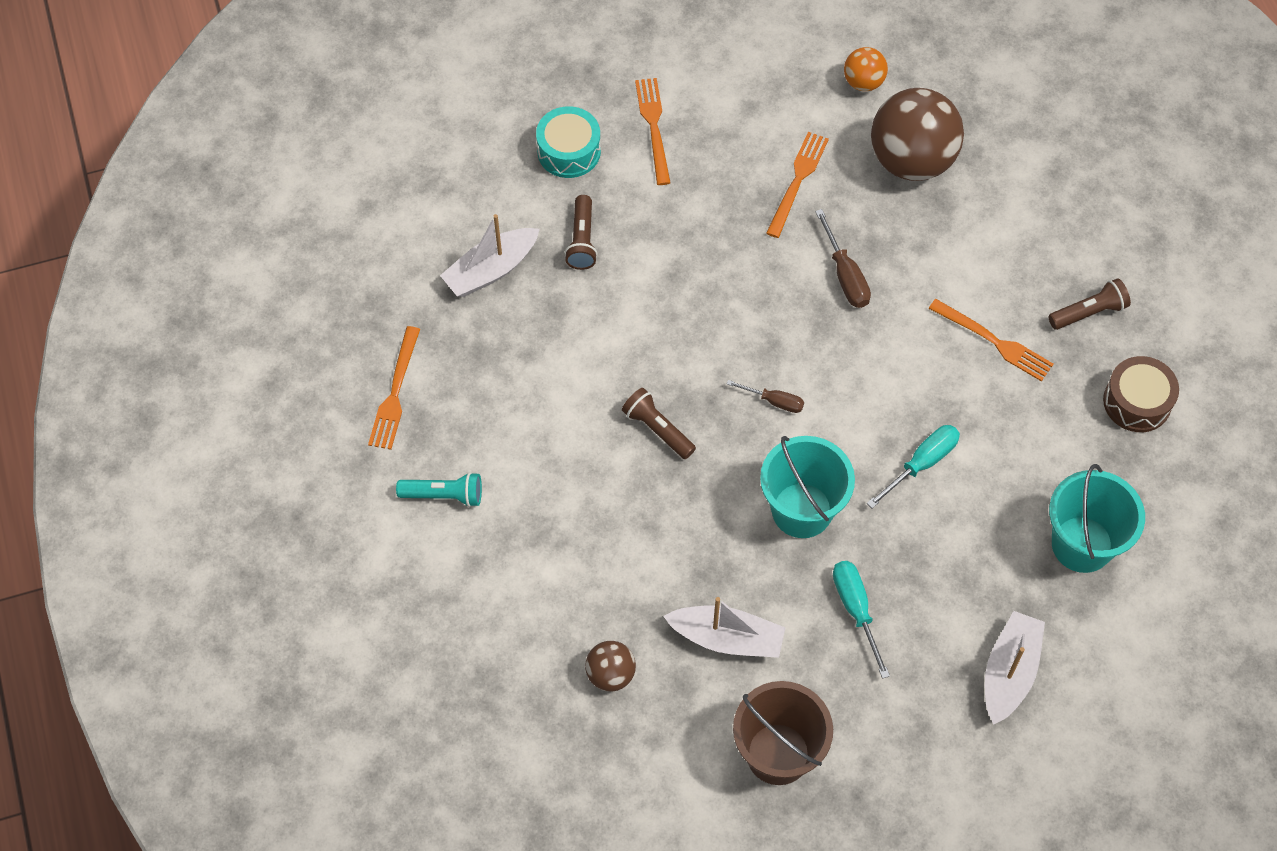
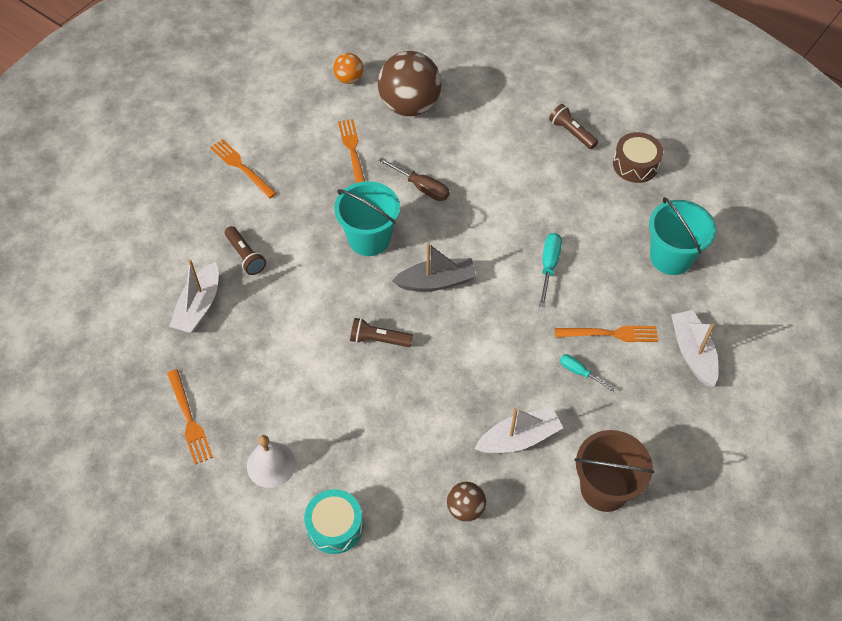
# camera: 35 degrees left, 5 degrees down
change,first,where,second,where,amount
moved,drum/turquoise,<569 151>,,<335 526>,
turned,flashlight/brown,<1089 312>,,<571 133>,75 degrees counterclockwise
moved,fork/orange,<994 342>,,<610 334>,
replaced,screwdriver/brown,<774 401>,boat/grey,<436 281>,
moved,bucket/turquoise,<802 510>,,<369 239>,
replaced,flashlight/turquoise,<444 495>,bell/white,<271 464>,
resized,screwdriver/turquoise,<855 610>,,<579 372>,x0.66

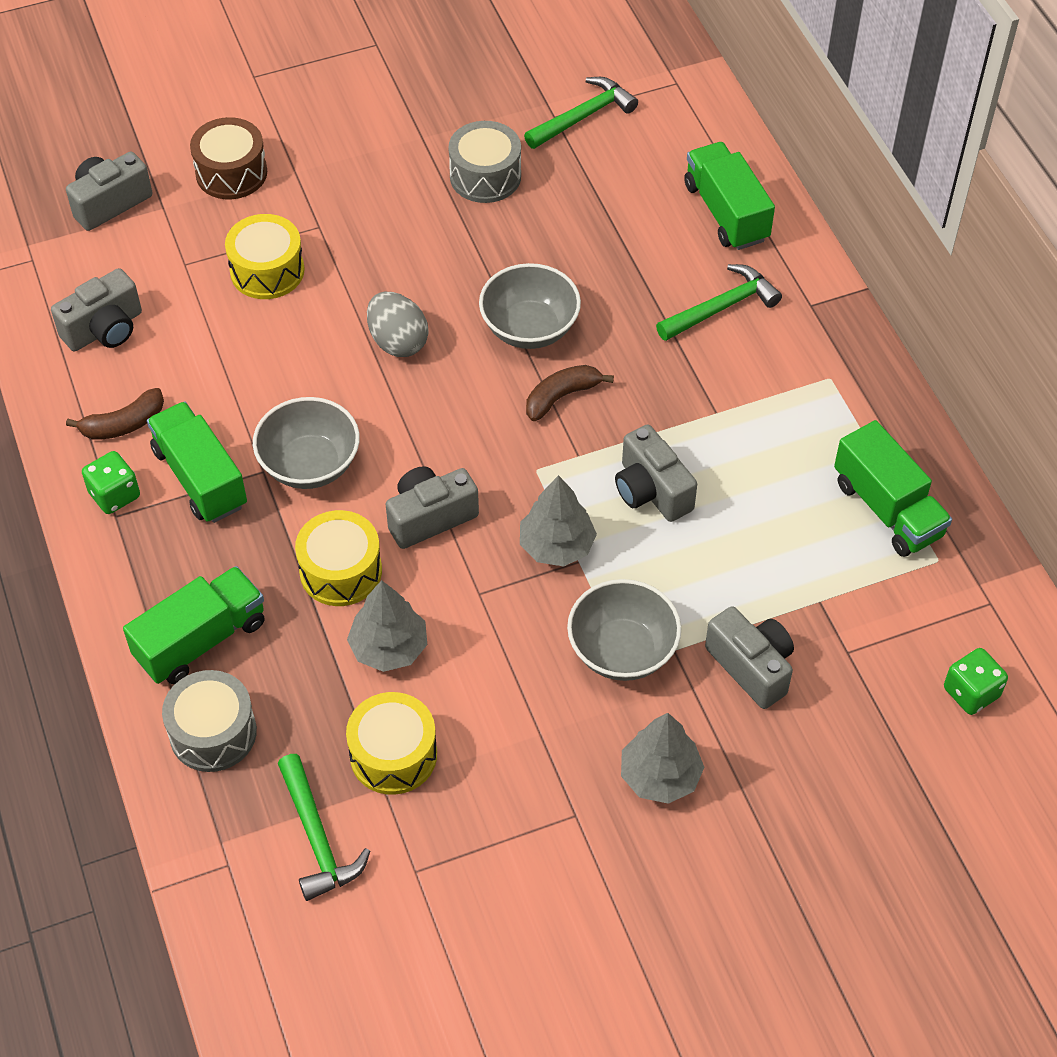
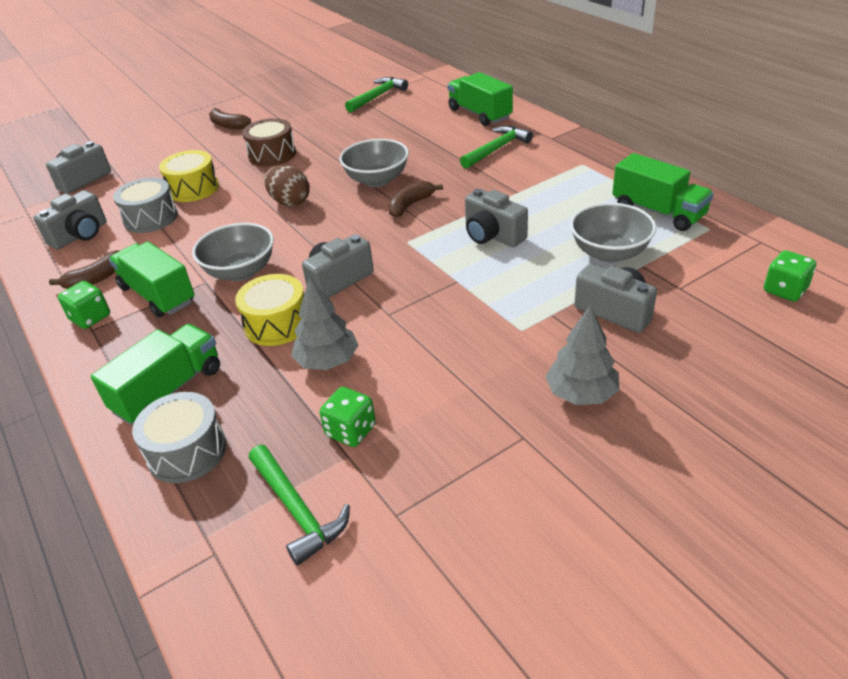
# camera: 10 degrees left, 15 degrees down
change,first,where,second,where,amount
moved,drum/brown,<231 173>,,<272 155>,
moved,drum/grey,<485 176>,,<151 218>,
recoloured,egg/grey,<398 341>,egg/brown,<290 202>,
removed,tree/grey,<557 546>,,,
moved,bowl/grey,<622 650>,,<609 253>,
replaced,drum/yellow,<393 755>,dice/green,<351 431>,
added,,,banana/brown,<228 125>,

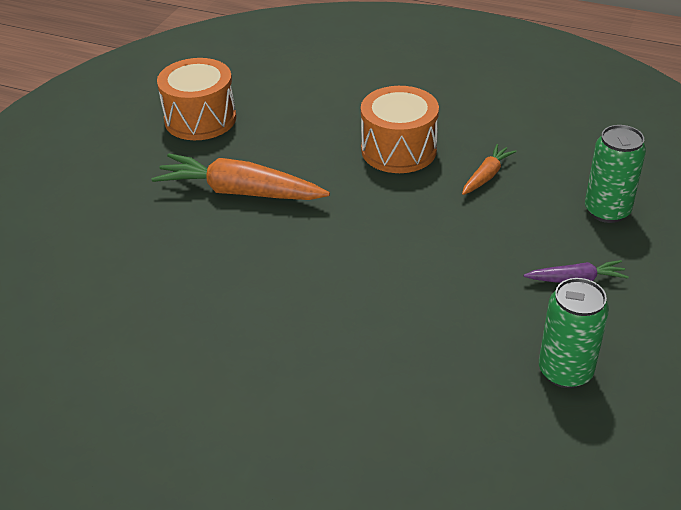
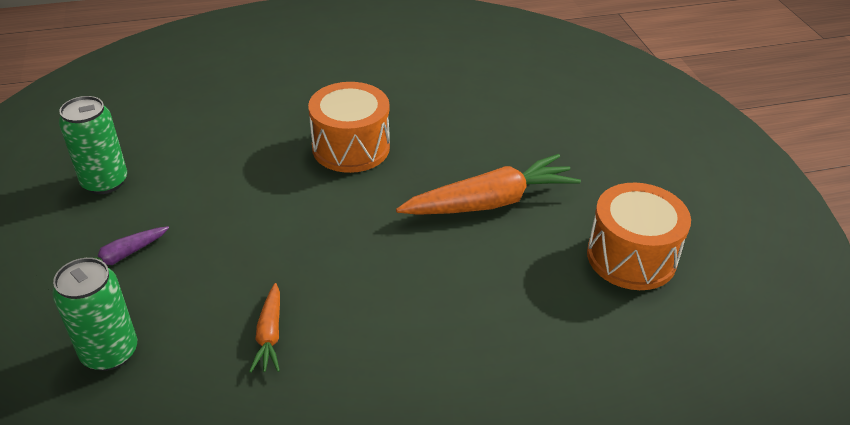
# camera: 140 degrees right, 0 degrees up
change,first,where,second,where,amount
moved,drum/orange,<399 150>,,<351 147>,

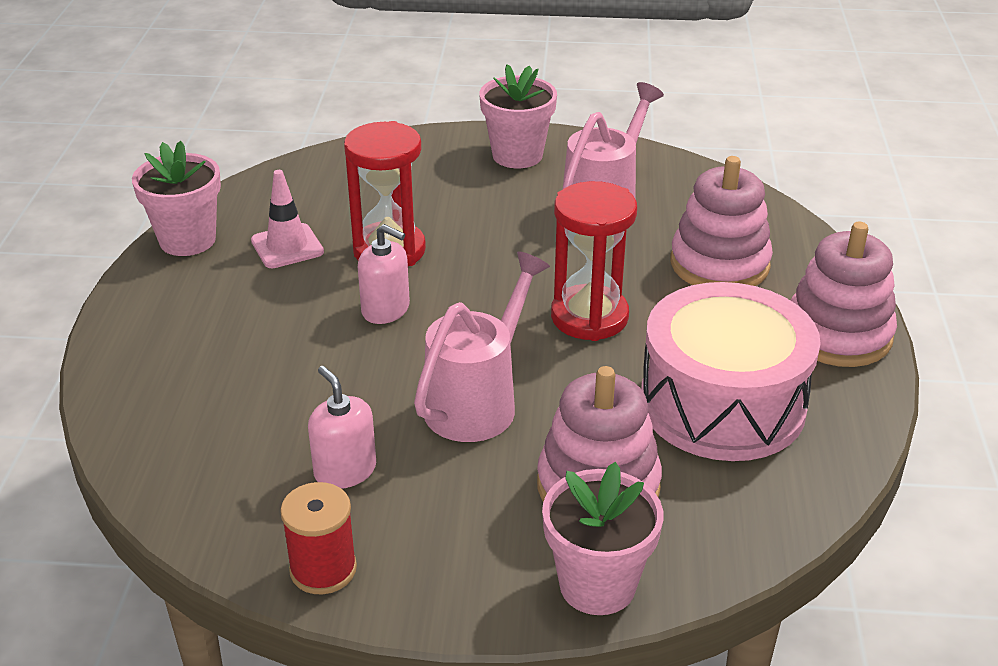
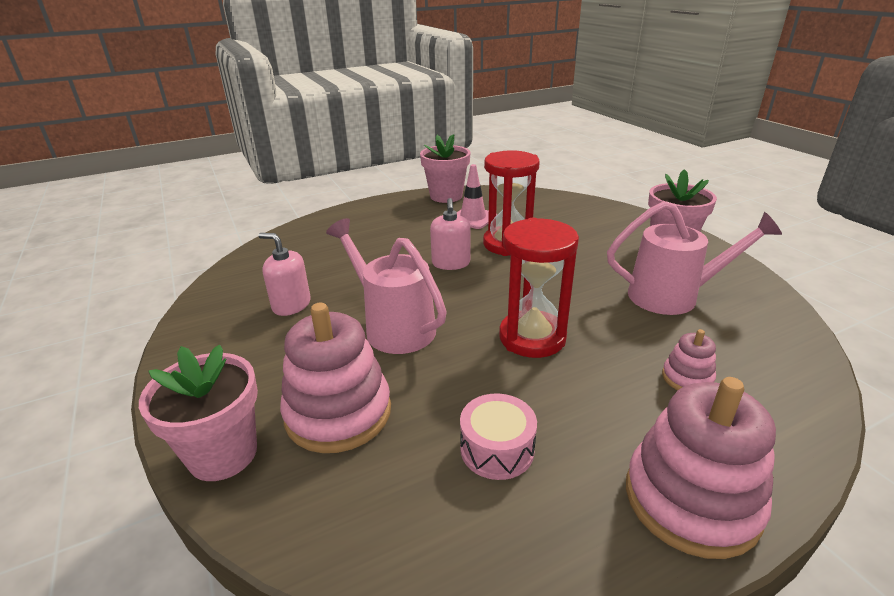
# camera: 60 degrees right, 5 degrees down
change,first,where,second,where,amount
resized,stacking toy/pink,<719 264>,,<687 378>,x0.48
turned,watering can/pink,<478 401>,,<393 326>,135 degrees counterclockwise
resized,drum/pink,<722 404>,,<497 449>,x0.45
turned,soap dispenser/pink,<345 470>,,<291 305>,90 degrees counterclockwise
removed,spool/red,<323 569>,,,

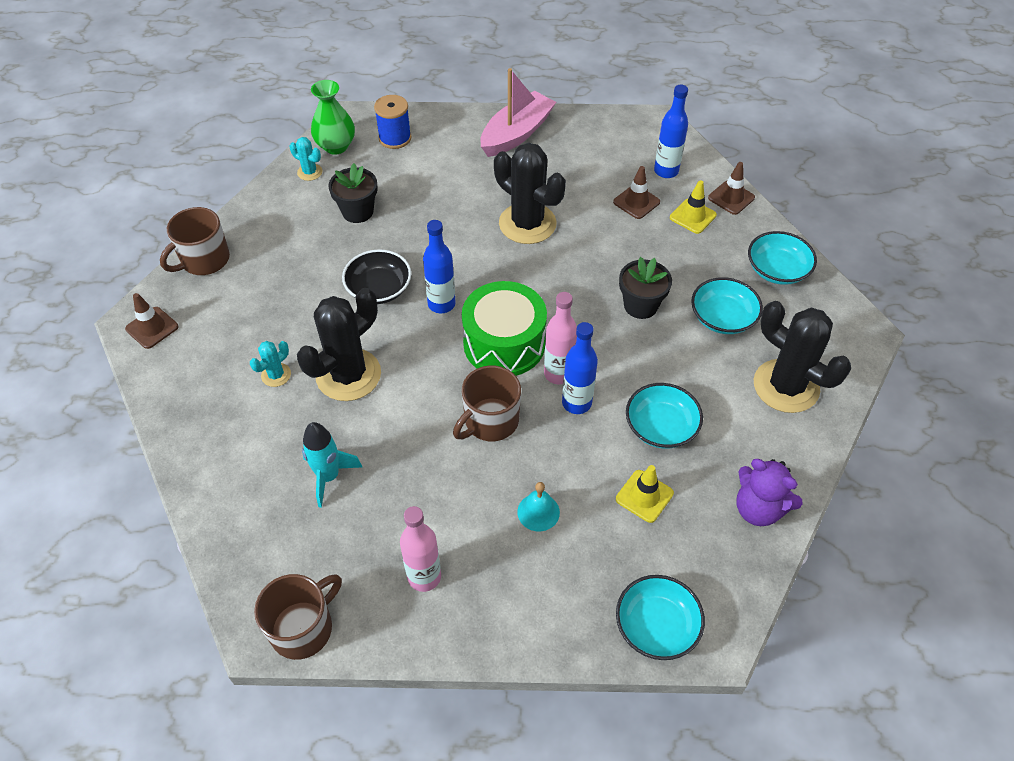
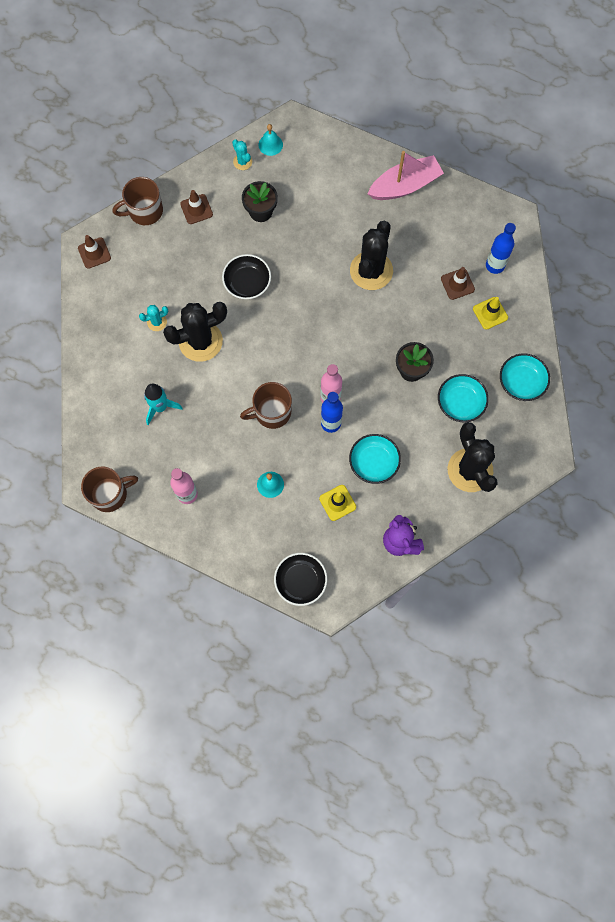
# camera: 25 degrees right, 20 degrees up
change,first,where,second,where,amount
replaced,vase/green,<336 146>,bell/turquoise,<270 144>,
removed,spool/blue,<395 138>,,,
turned,cactus/black,<527 224>,,<371 271>,45 degrees clockwise
moved,traffic cone/brown,<731 198>,,<196 209>,
removed,bottle/blue,<441 304>,,,
removed,drum/green,<504 343>,,,
recoloured,bowl/turquoise,<656 626>,bowl/black,<300 581>,

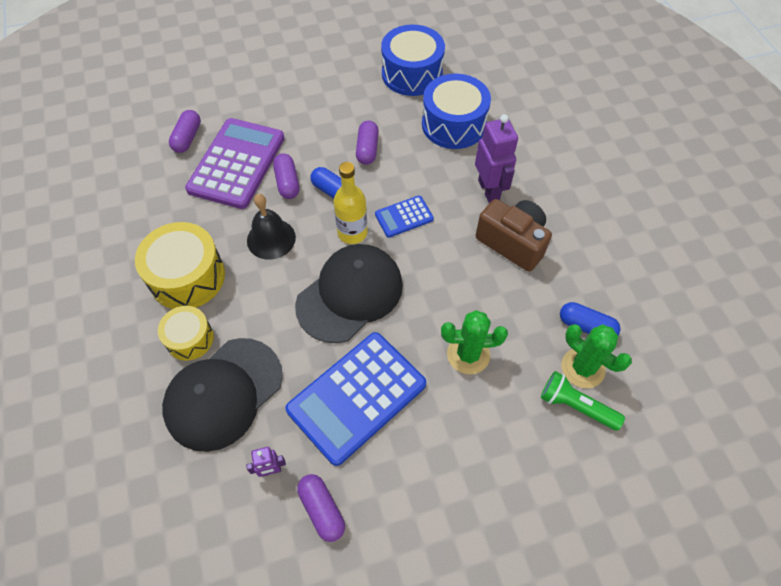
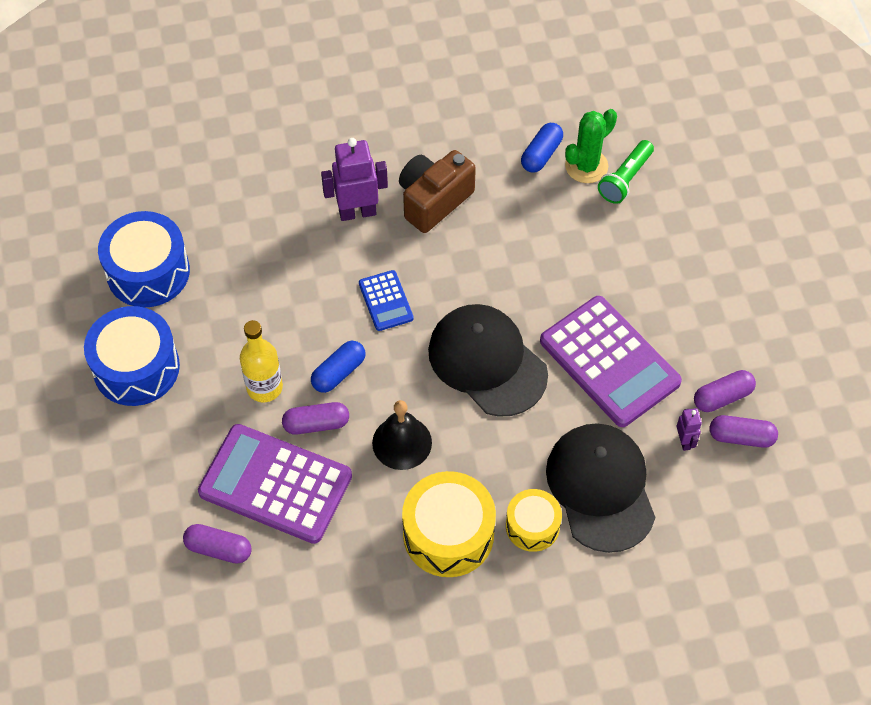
# camera: 85 degrees left, 0 degrees up
change,first,where,second,where,amount
moved,drum/blue,<453 124>,,<136 367>,
moved,capsule/purple,<367 149>,,<741 437>,
moved,bottle/yellow,<352 233>,,<264 387>,
removed,cactus/green,<468 354>,,,
recoloured,calculator/blue,<357 397>,calculator/purple,<609 362>,
turned,cap/black,<223 393>,,<601 488>,150 degrees counterclockwise

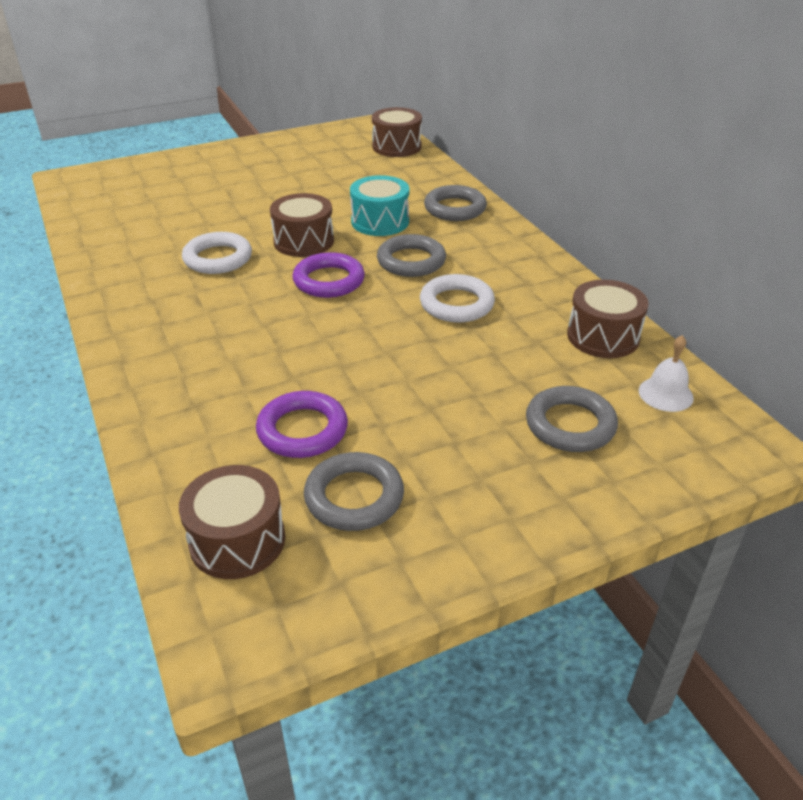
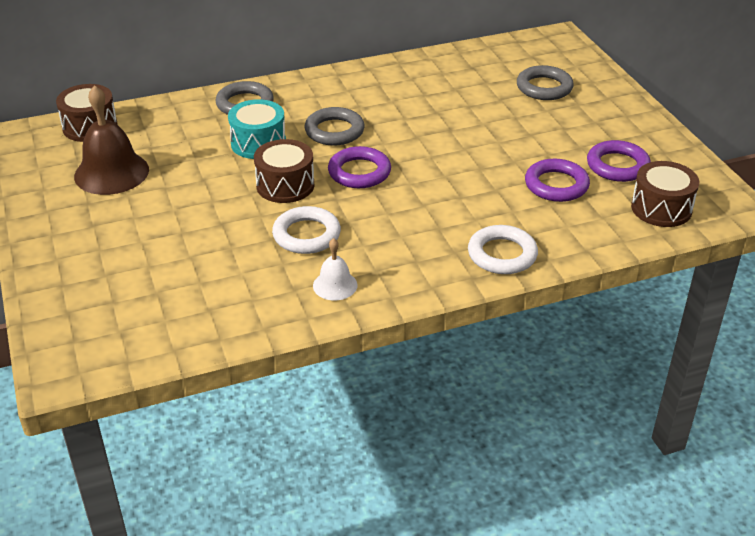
# camera: 85 degrees left, 0 degrees up
change,first,where,second,where,amount
moved,ring/white,<456 304>,,<502 254>,
removed,drum/brown,<603 336>,,,
moved,bell/white,<665 394>,,<335 285>,
recoloured,ring/grey,<354 497>,ring/purple,<617 166>,
added,,,bell/brown,<111 172>,

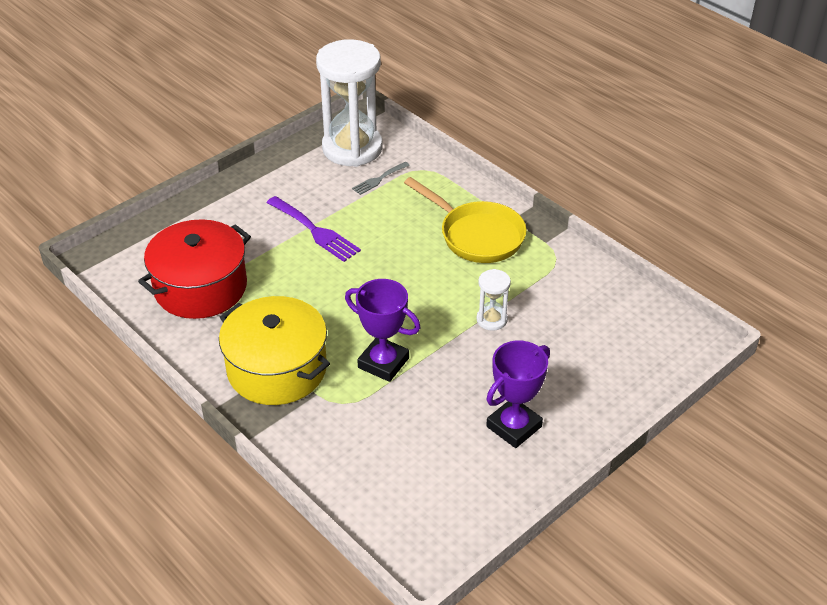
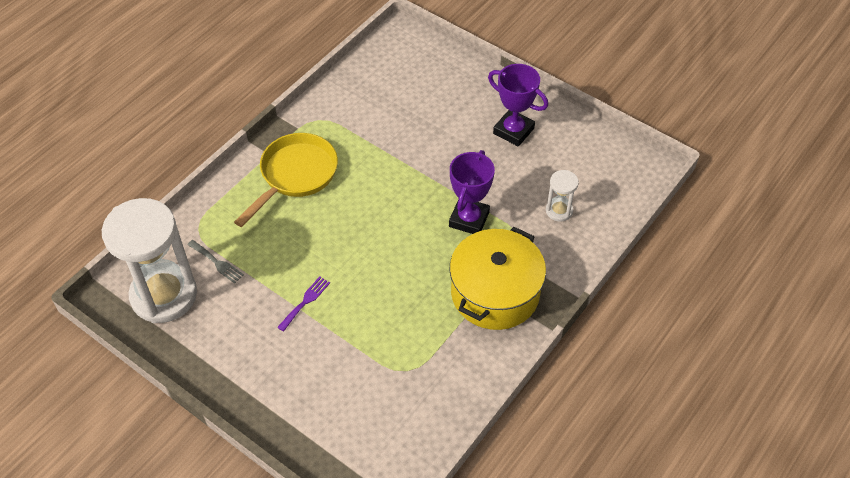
# camera: 100 degrees left, 10 degrees up
change,first,where,second,where,amount
resized,fork/purple,<315 231>,,<305 301>,x0.58
removed,pot/red,<200 287>,,,
moved,hourglass/white,<491 320>,,<559 211>,

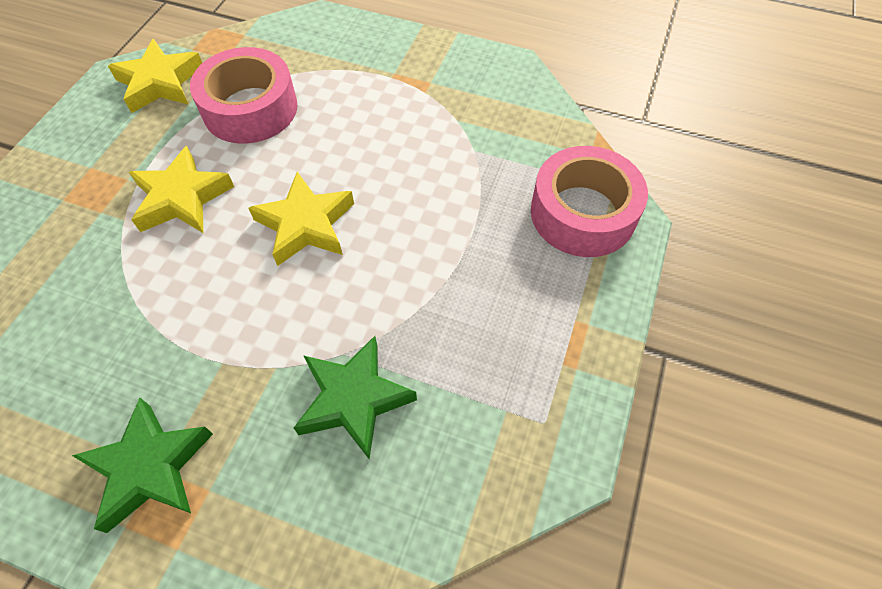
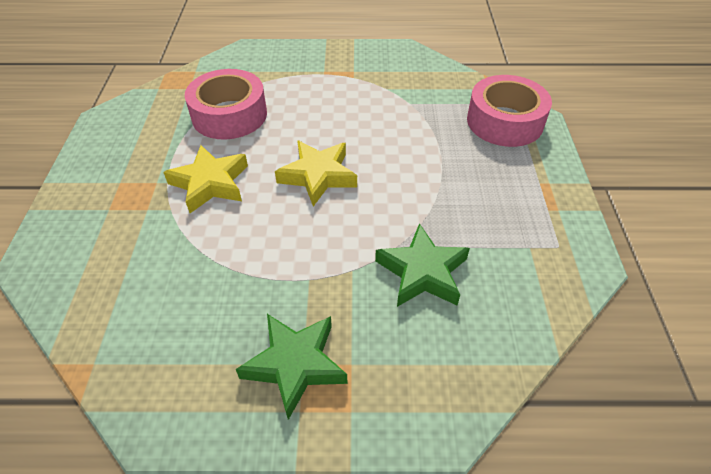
# camera: 20 degrees left, 10 degrees down
change,first,where,second,where,amount
removed,star/yellow,<160 83>,,,

